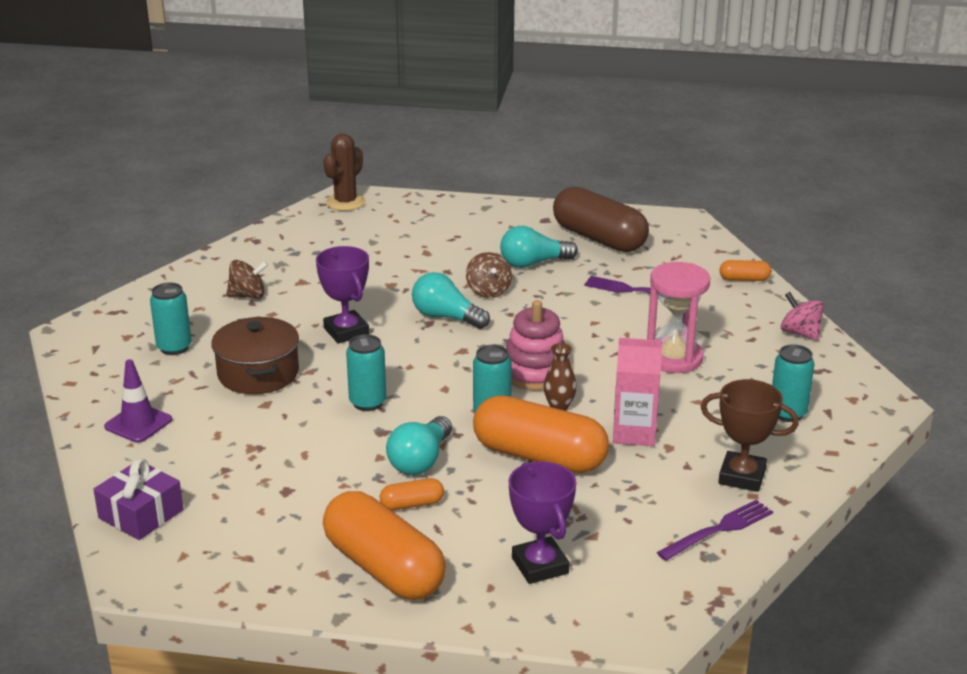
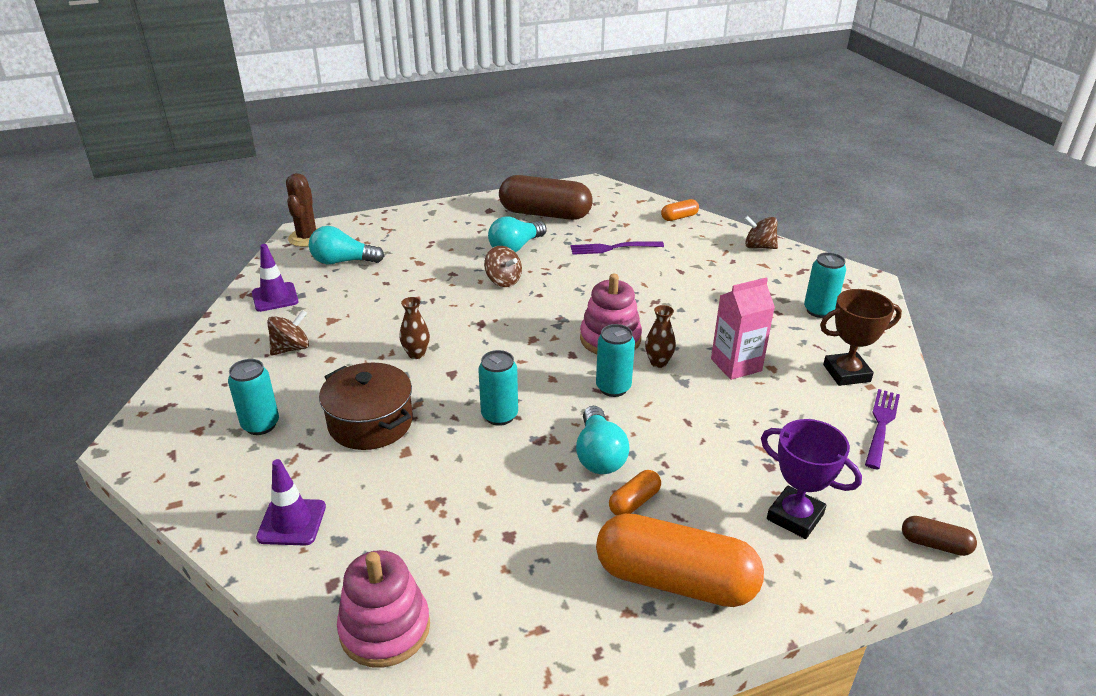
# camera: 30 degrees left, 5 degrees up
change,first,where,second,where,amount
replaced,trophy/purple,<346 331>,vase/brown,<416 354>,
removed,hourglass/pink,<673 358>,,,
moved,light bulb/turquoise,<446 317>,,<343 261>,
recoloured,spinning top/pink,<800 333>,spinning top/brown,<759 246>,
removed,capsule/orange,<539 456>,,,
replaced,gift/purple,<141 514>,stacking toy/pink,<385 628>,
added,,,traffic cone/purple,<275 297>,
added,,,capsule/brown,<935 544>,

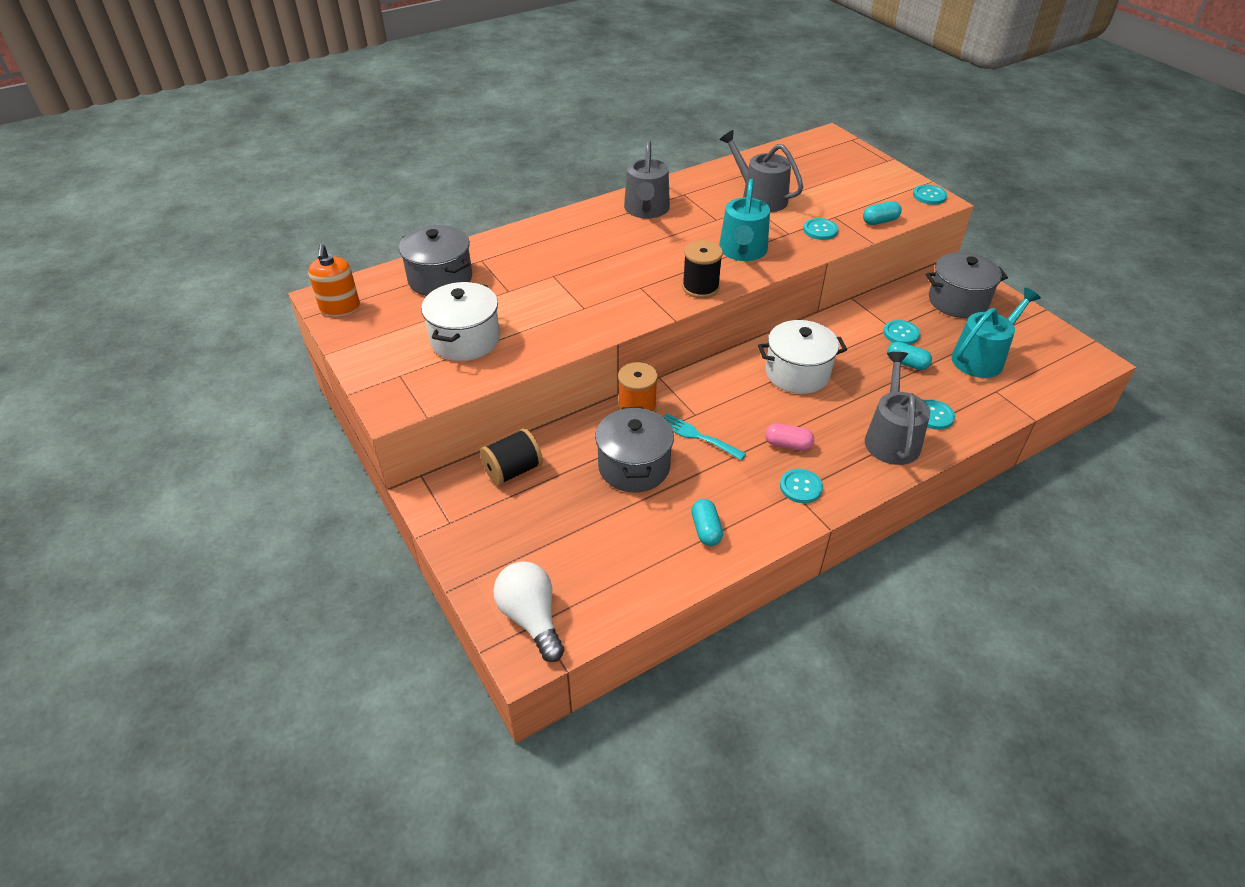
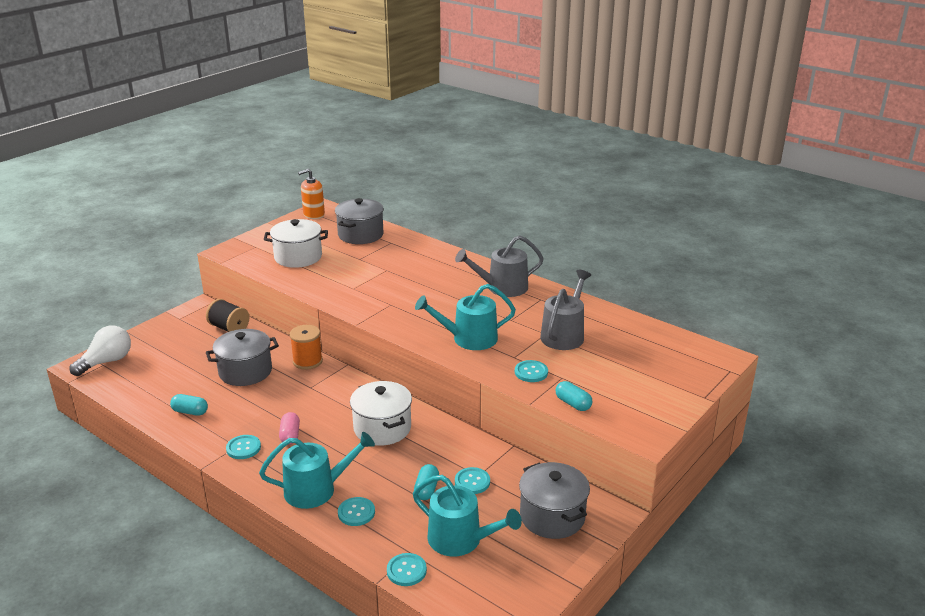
# camera: 70 degrees right, 15 degrees down
change,first,where,second,where,amount
moved,button/turquoise,<929 196>,,<406 570>,
removed,spool/black,<700 287>,,,
recoloured,watering can/grey,<891 438>,watering can/turquoise,<316 489>,
removed,fork/turquoise,<697 436>,,,
turned,capsule/turquoise,<706 530>,,<190 412>,45 degrees clockwise

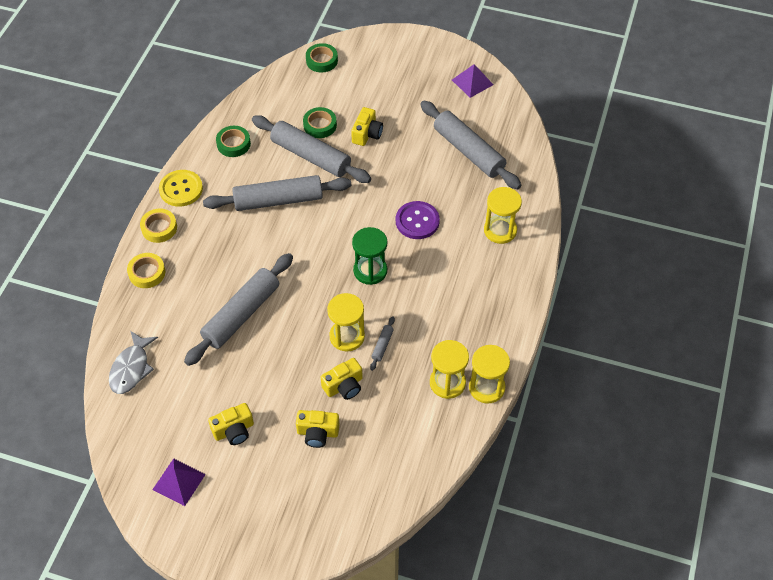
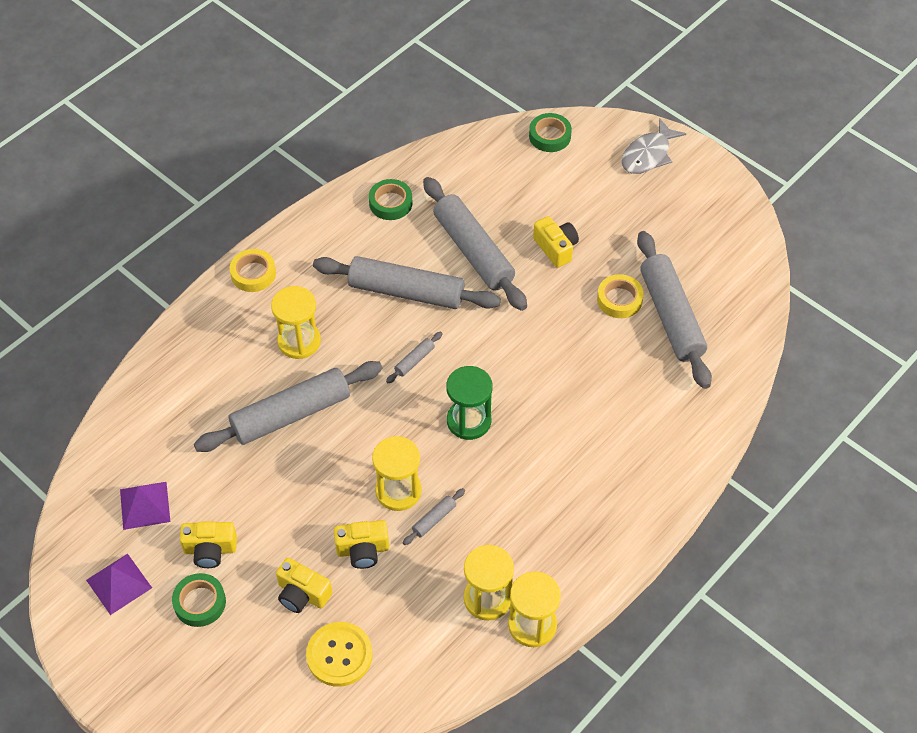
# camera: 25 degrees right, 0 degrees up
change,first,where,second,where,amount
moved,pyramid/purple,<472 82>,,<145 505>,
moved,tape/green,<320 125>,,<200 602>,
turned,camera/yellow,<367 134>,,<556 248>,75 degrees counterclockwise
moved,button/yellow,<181 189>,,<339 655>,
moved,hourglass/yellow,<500 230>,,<299 341>,
removed,button/purple,<417 221>,,,
moved,tape/yellow,<147 273>,,<619 299>,
moved,fish/grey,<131 368>,,<648 155>,
added,,,rolling pin/grey,<414 360>,

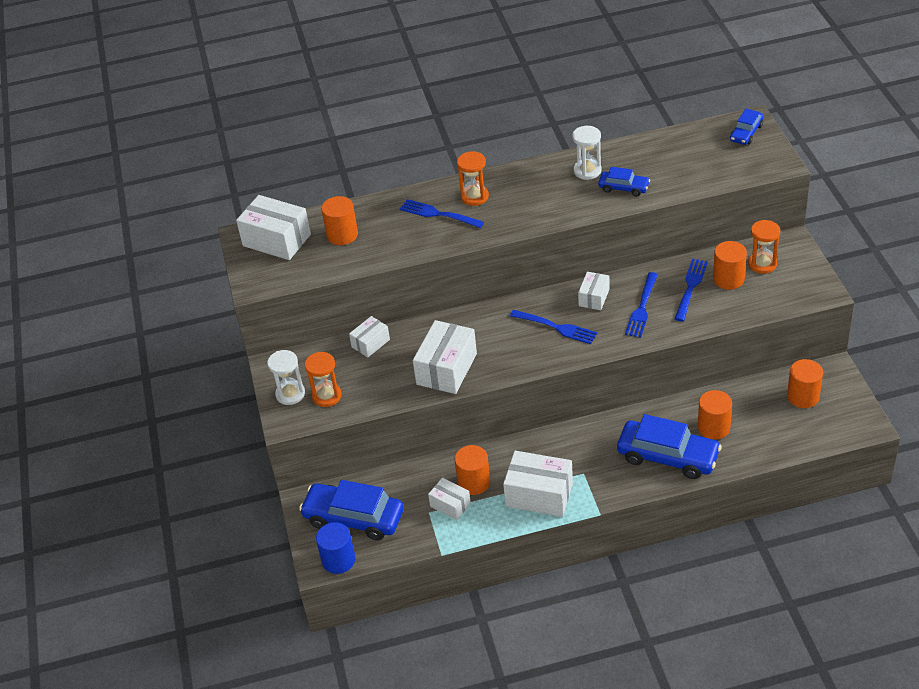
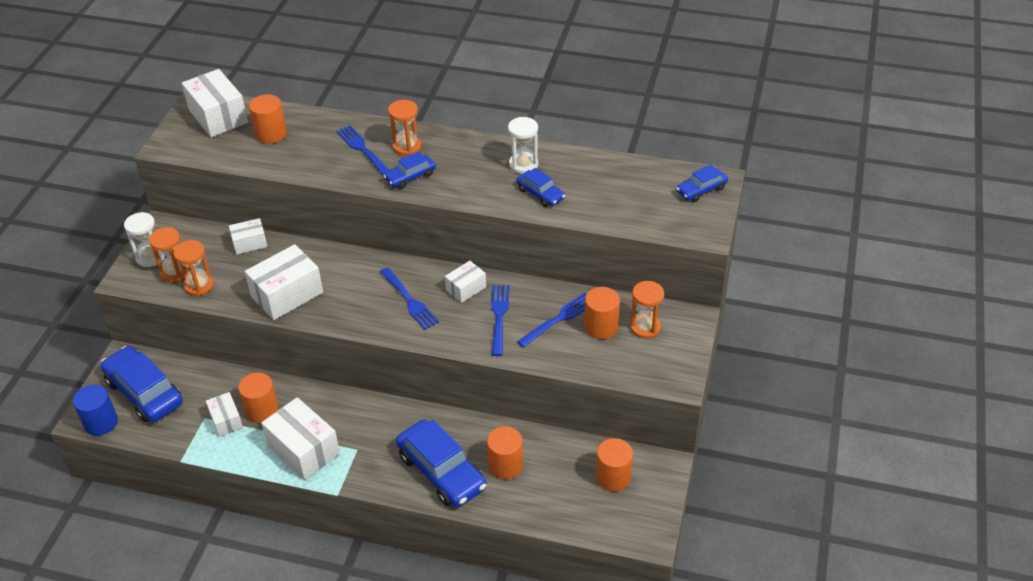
# camera: 25 degrees right, 0 degrees up
change,first,where,second,where,amount
turned,fork/blue,<642 307>,,<499 317>,135 degrees clockwise
added,,,car/blue,<410 177>,
added,,,hourglass/orange,<199 285>,

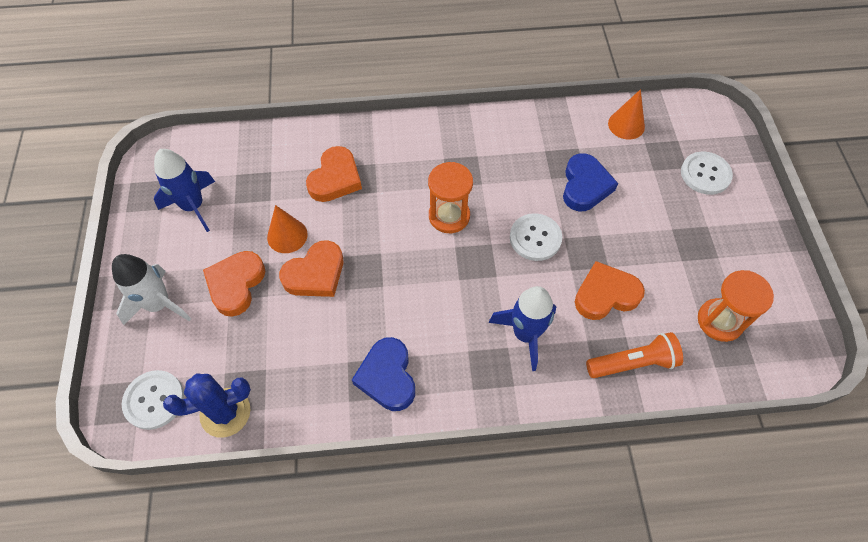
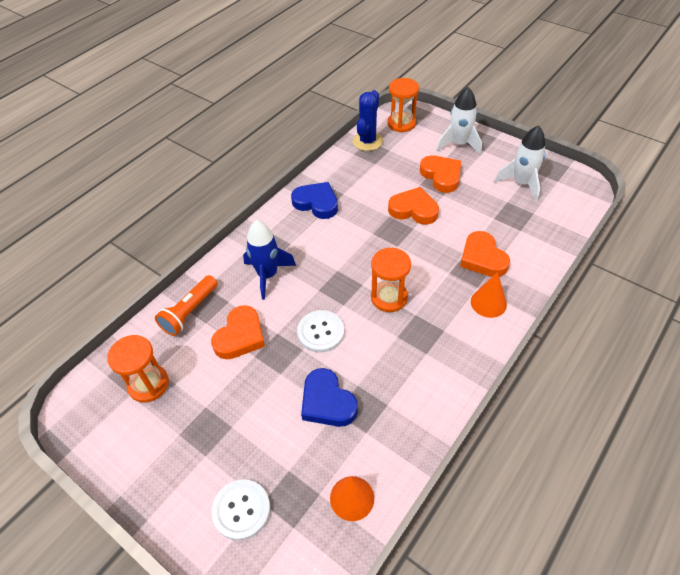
# camera: 135 degrees right, 10 degrees down
change,first,where,second,where,amount
recoloured,rocket/blue,<193 206>,rocket/white,<521 183>,
moved,cone/orange,<287 235>,,<488 303>,
turned,heart/orange,<315 274>,,<413 209>,105 degrees clockwise
replaced,button/white,<154 400>,hourglass/orange,<401 123>,

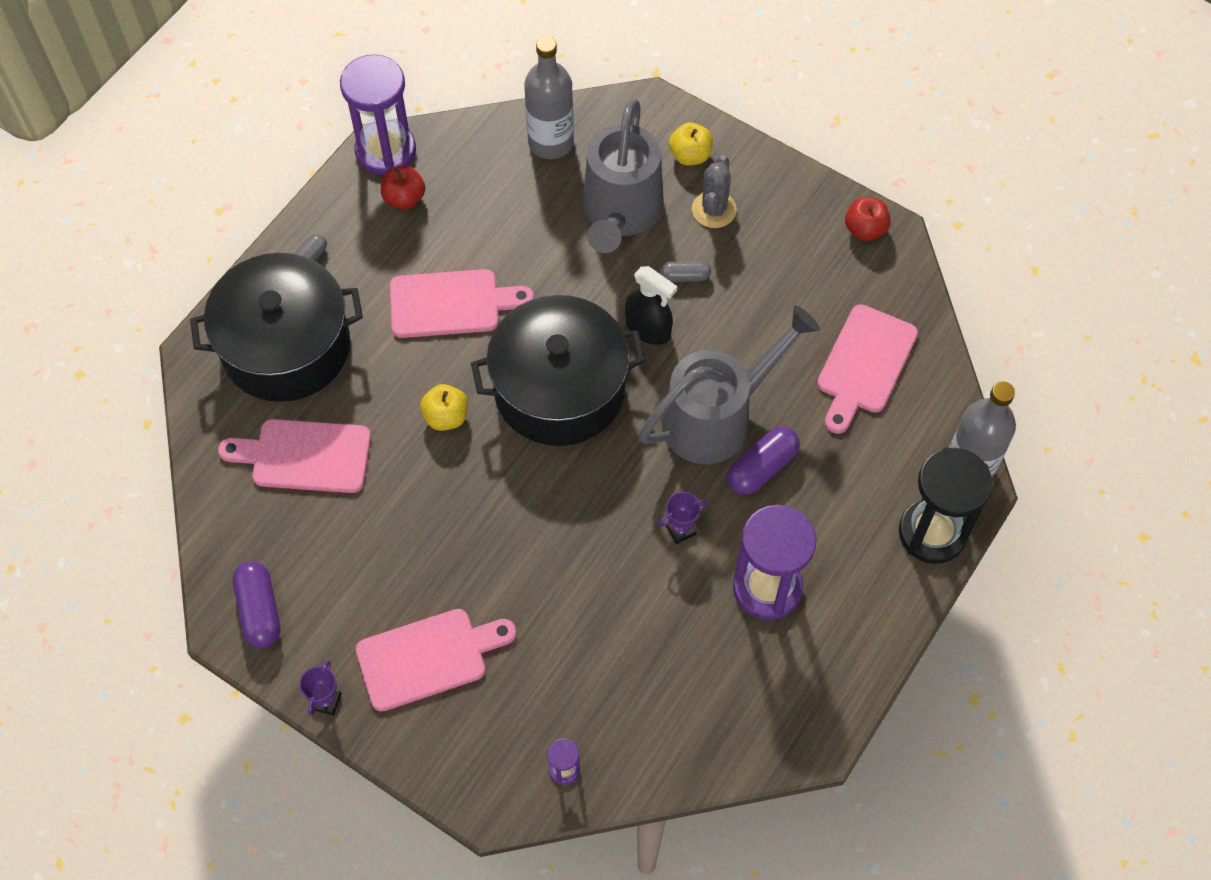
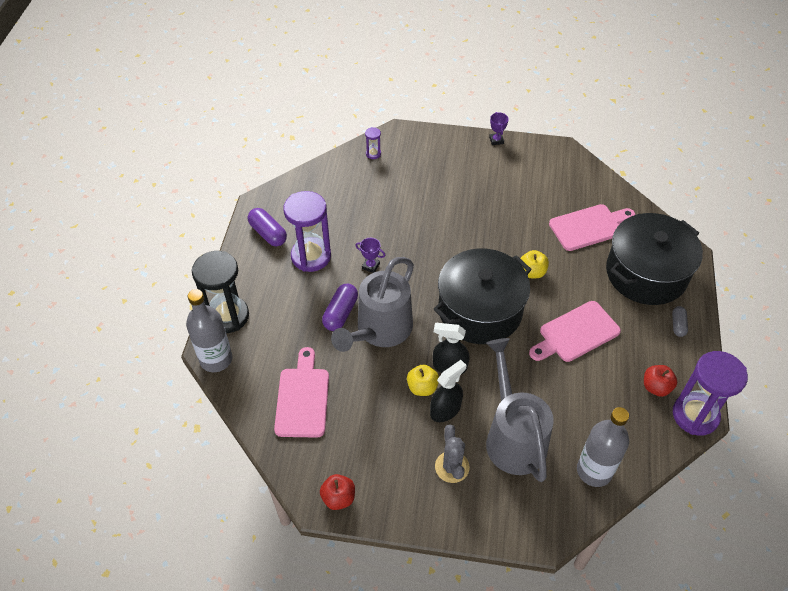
# camera: 155 degrees right, 10 degrees down
change,first,where,second,where,amount
moved,apple/yellow,<690 155>,,<422 387>,
replaced,capsule/grey,<685 276>,spray bottle/black,<445 410>,
turned,trophy/purple,<681 530>,,<370 266>,75 degrees clockwise
moved,capsule/purple,<260 610>,,<268 233>,
removed,cutting board/pink,<428 657>,,,

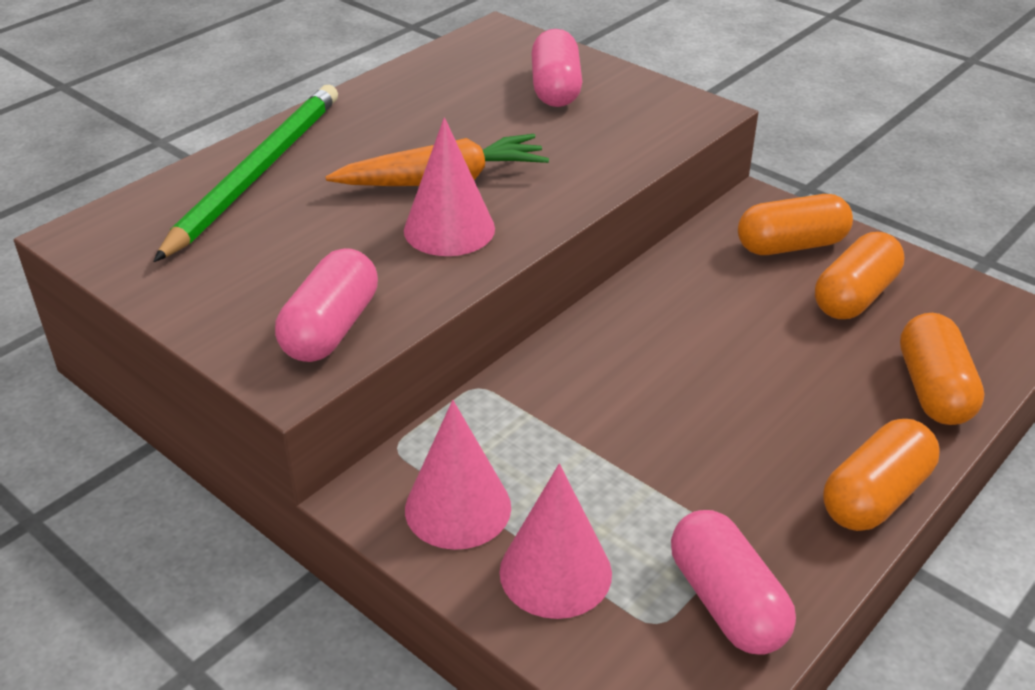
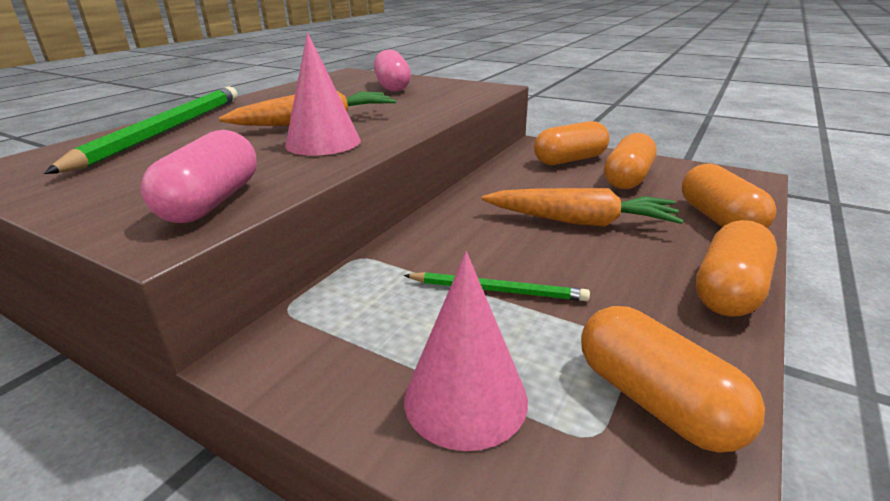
# camera: 10 degrees left, 10 degrees down
change,first,where,second,where,amount
removed,cone/pink,<458 508>,,,
recoloured,capsule/pink,<727 602>,capsule/orange,<655 401>,
added,,,carrot/orange,<580 222>,
added,,,pencil/green,<497 290>,

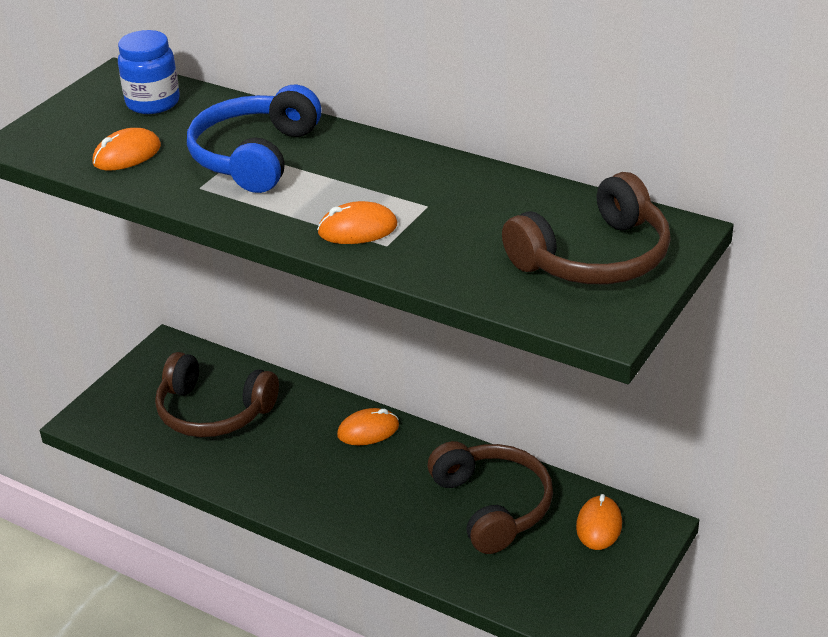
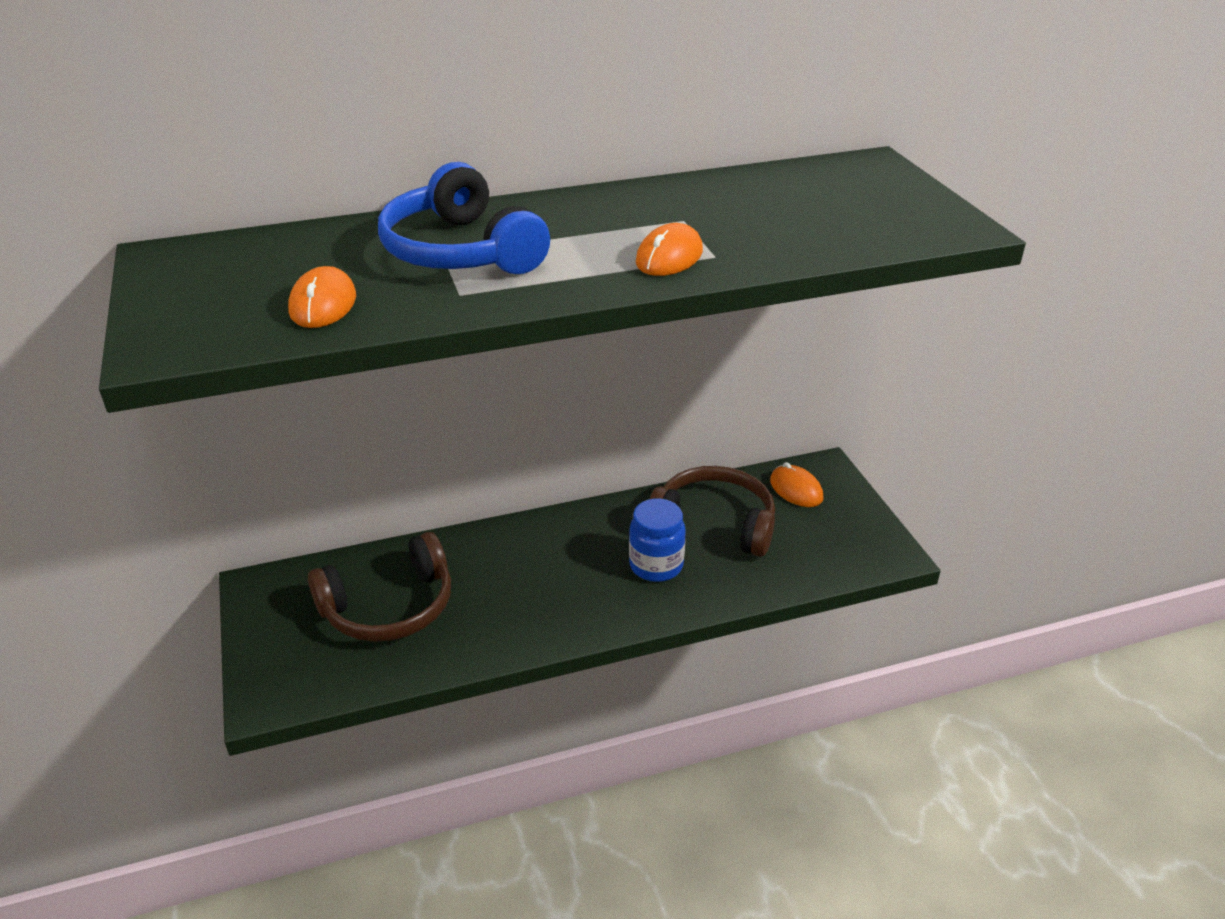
# camera: 50 degrees left, 0 degrees up
change,first,where,second,where,amount
moved,jar/blue,<153 103>,,<656 565>,
removed,headphones/brown,<594 257>,,,
removed,mouse/orange,<368 430>,,,

